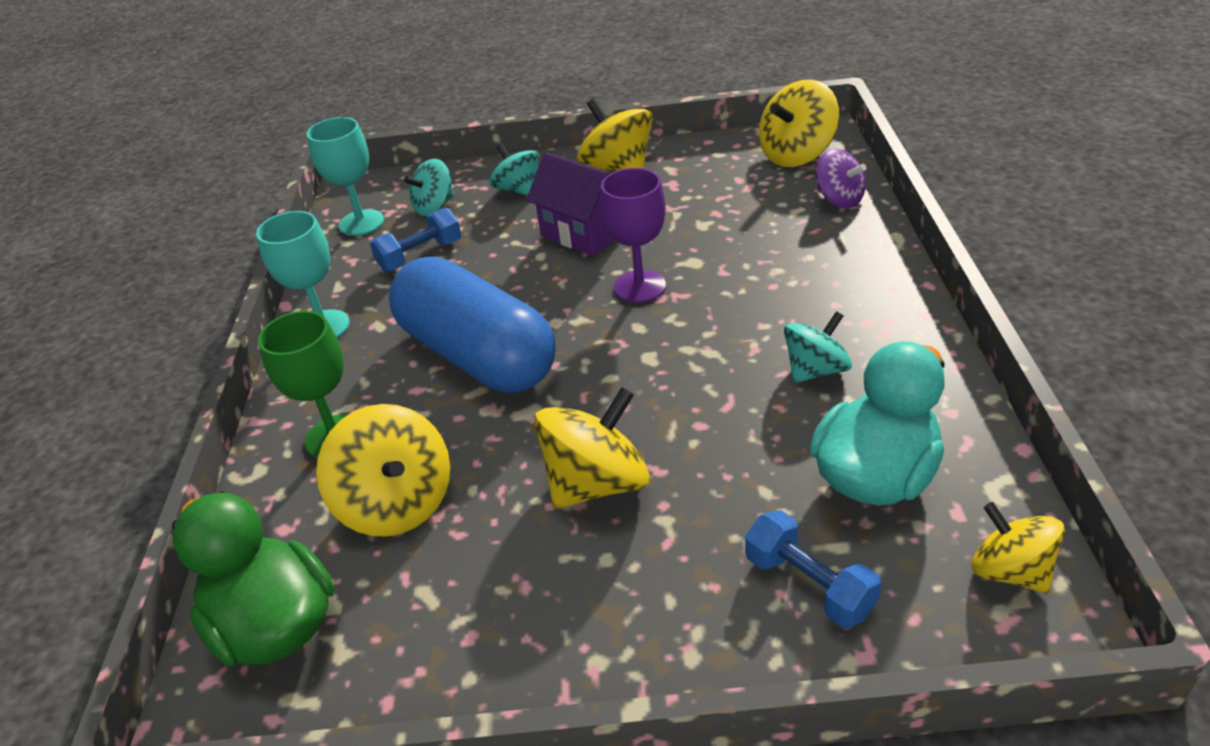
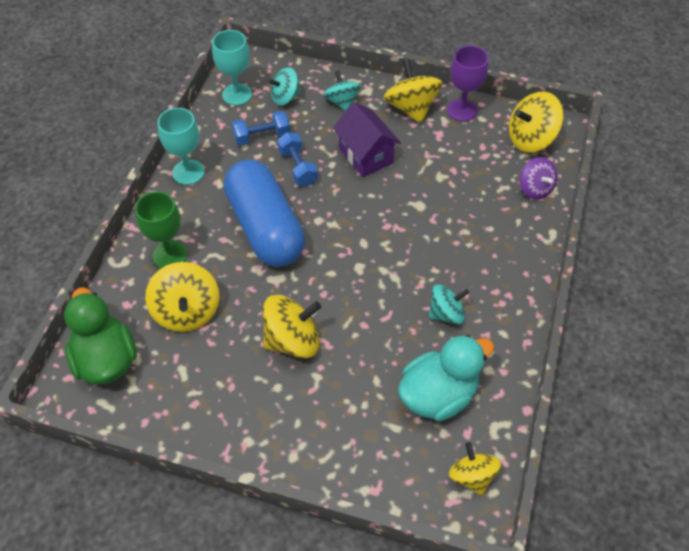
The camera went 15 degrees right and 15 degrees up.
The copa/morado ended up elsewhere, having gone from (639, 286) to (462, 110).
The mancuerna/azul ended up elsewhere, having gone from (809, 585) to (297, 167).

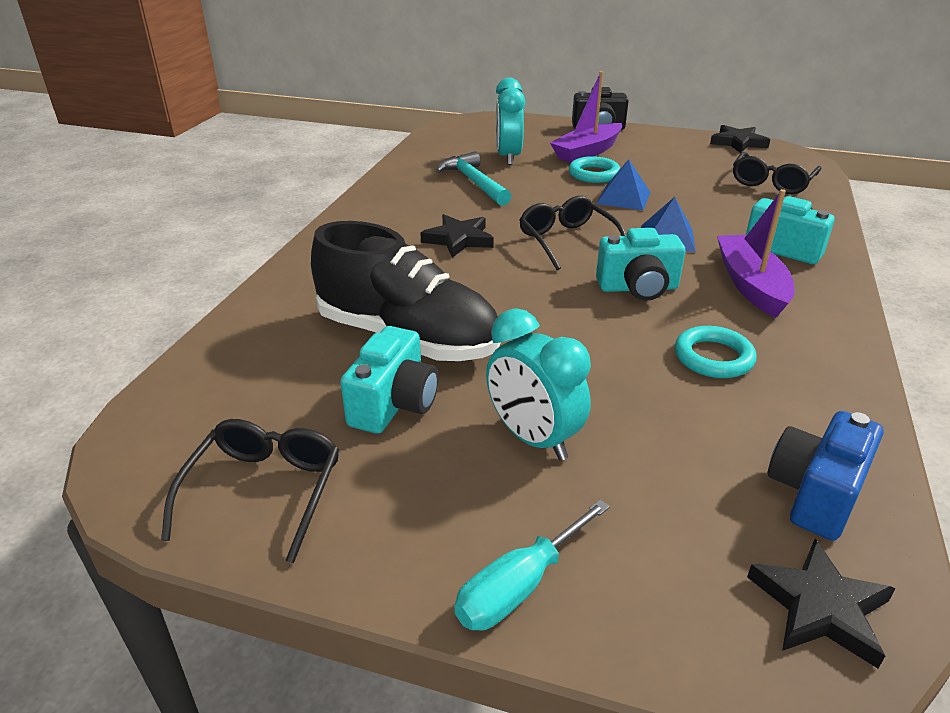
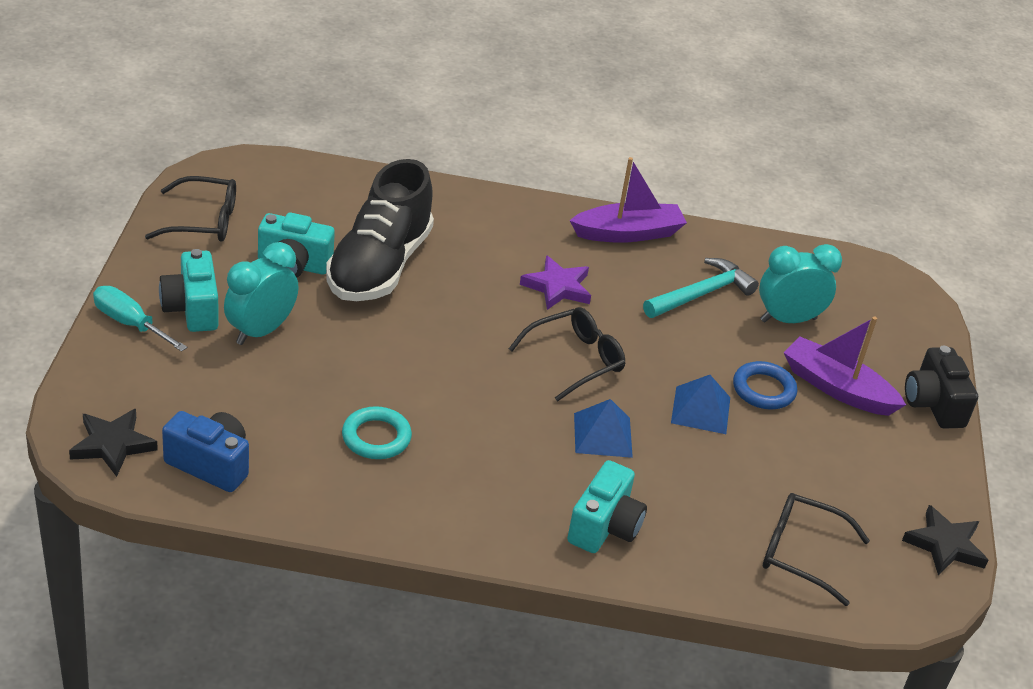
The camera went 75 degrees right and 5 degrees up.
The cámara/turquesa ended up elsewhere, having gone from (638, 288) to (192, 309).
The barco/morado ended up elsewhere, having gone from (750, 285) to (628, 233).
What was the estrella/negro at (459, 239) turned into the estrella/morado at (557, 287).
What was the anillo/turquesa at (594, 174) turned into the anillo/azul at (763, 390).

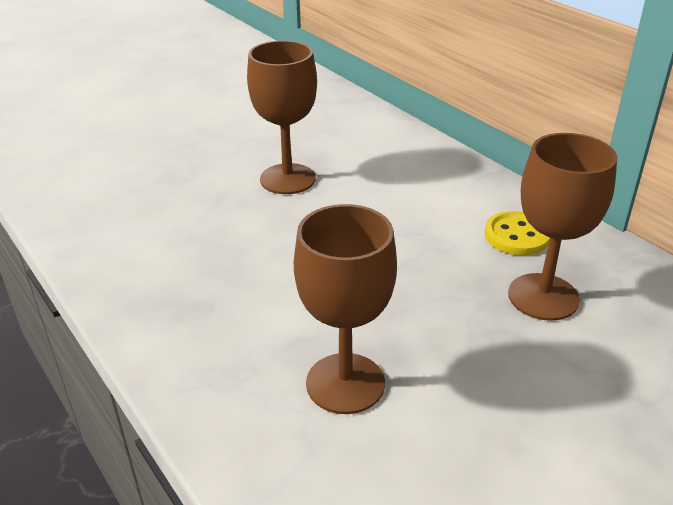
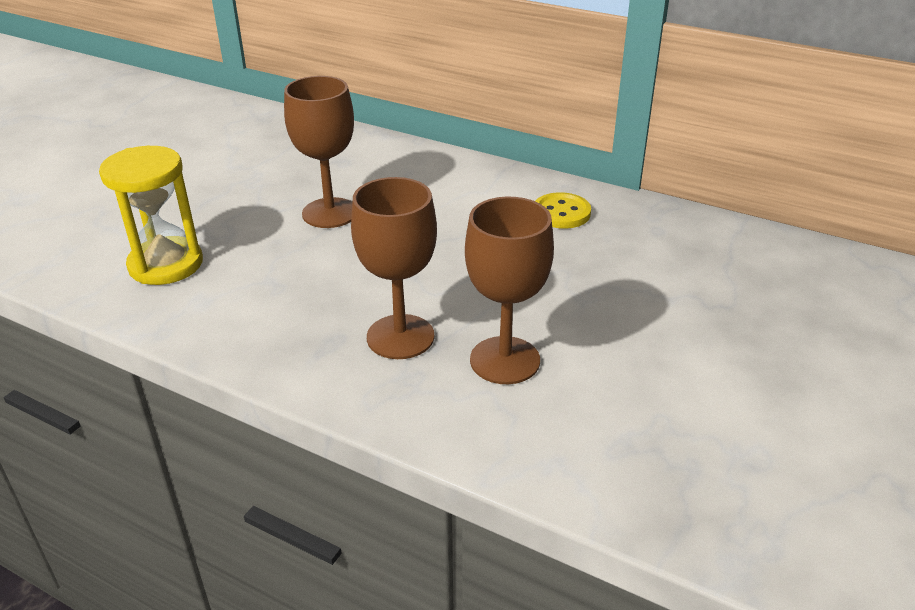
The camera went 25 degrees left and 0 degrees up.
The second view gained the reloj de arena/amarillo at (166, 264).
The copa/marrón ended up elsewhere, having gone from (543, 297) to (400, 337).

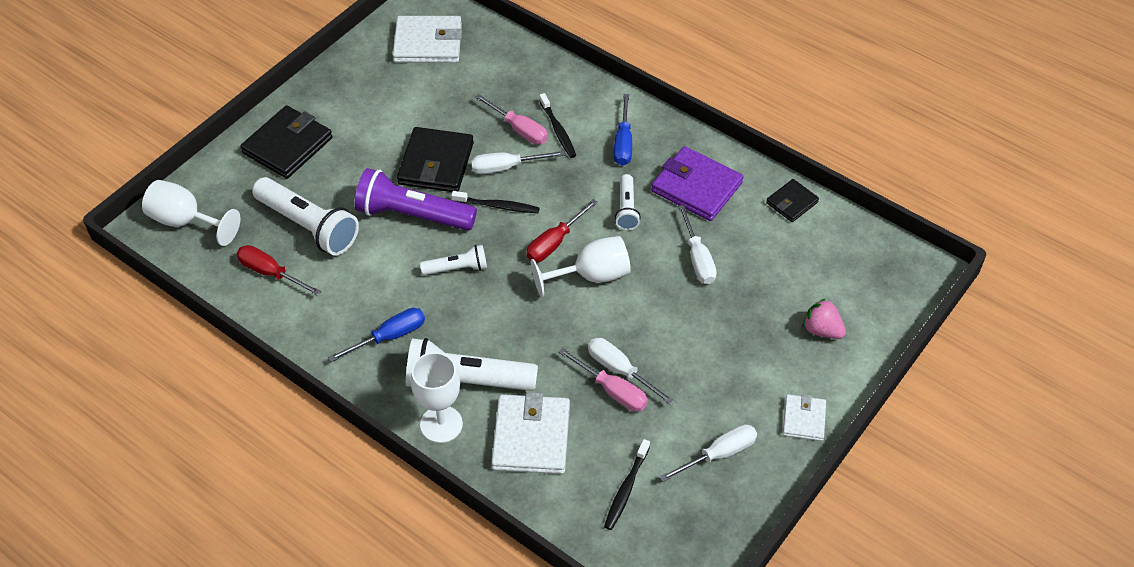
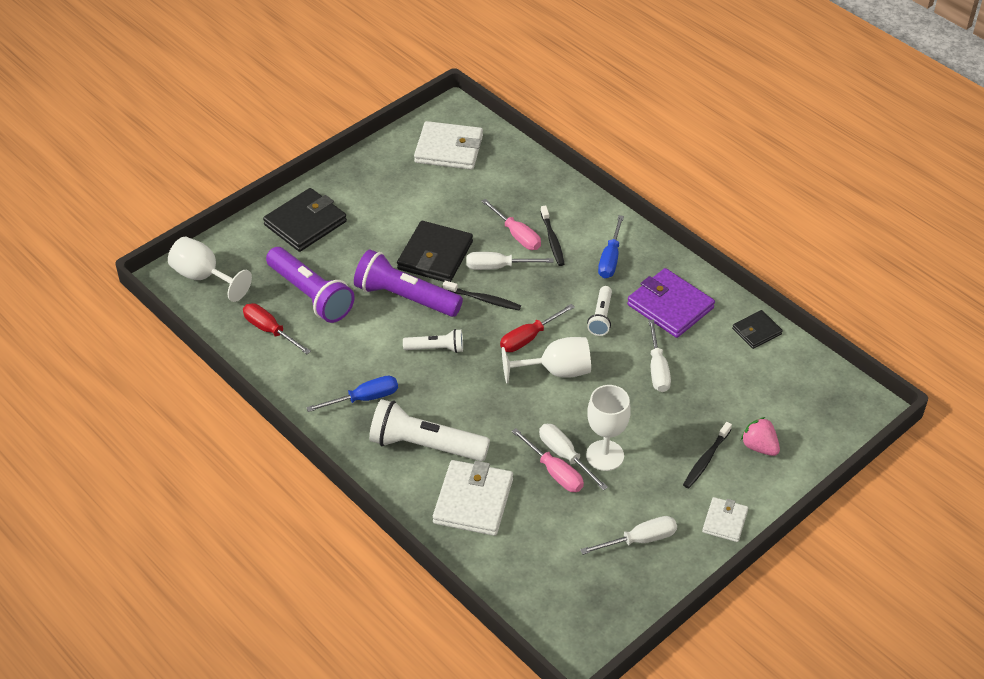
The camera went 10 degrees right and 5 degrees down.
The copa/blanco ended up elsewhere, having gone from (441, 424) to (605, 455).
The cepillo de dientes/negro ended up elsewhere, having gone from (626, 489) to (706, 459).
What was the lámpara de mano/blanco at (308, 226) turned into the lámpara de mano/morado at (311, 295).

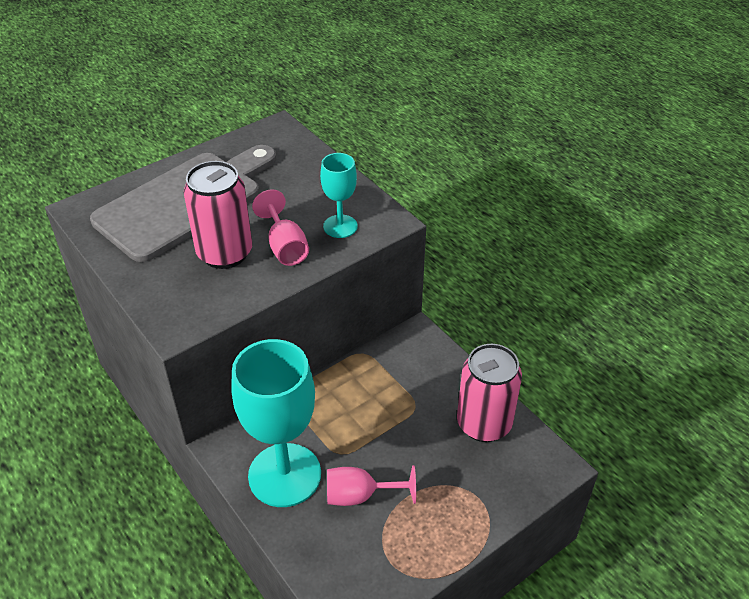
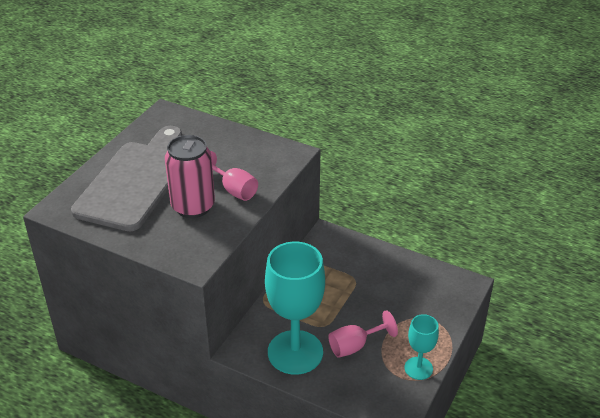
The camera went 25 degrees left and 5 degrees down.
The second view lost the lata/rosa at (484, 424).
The copa/turquesa ended up elsewhere, having gone from (340, 226) to (418, 368).

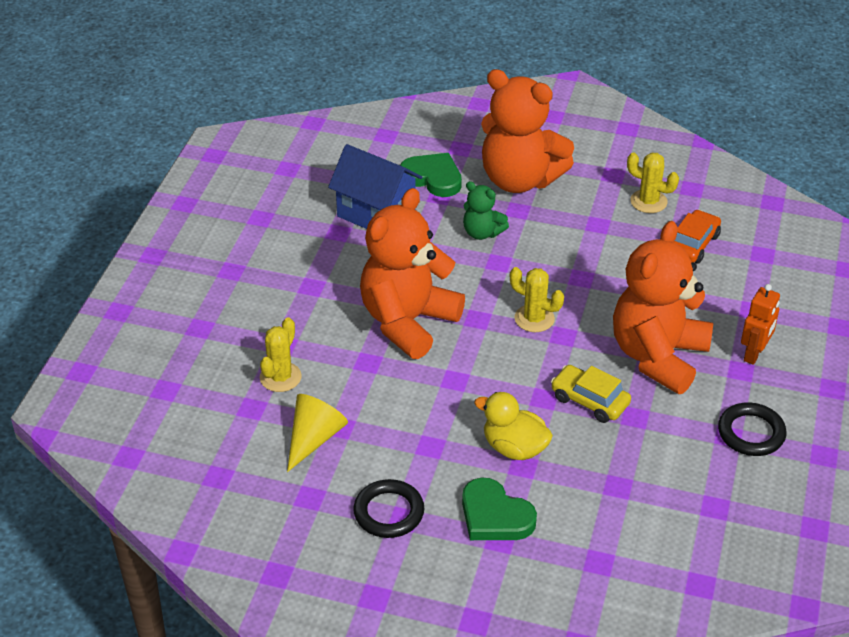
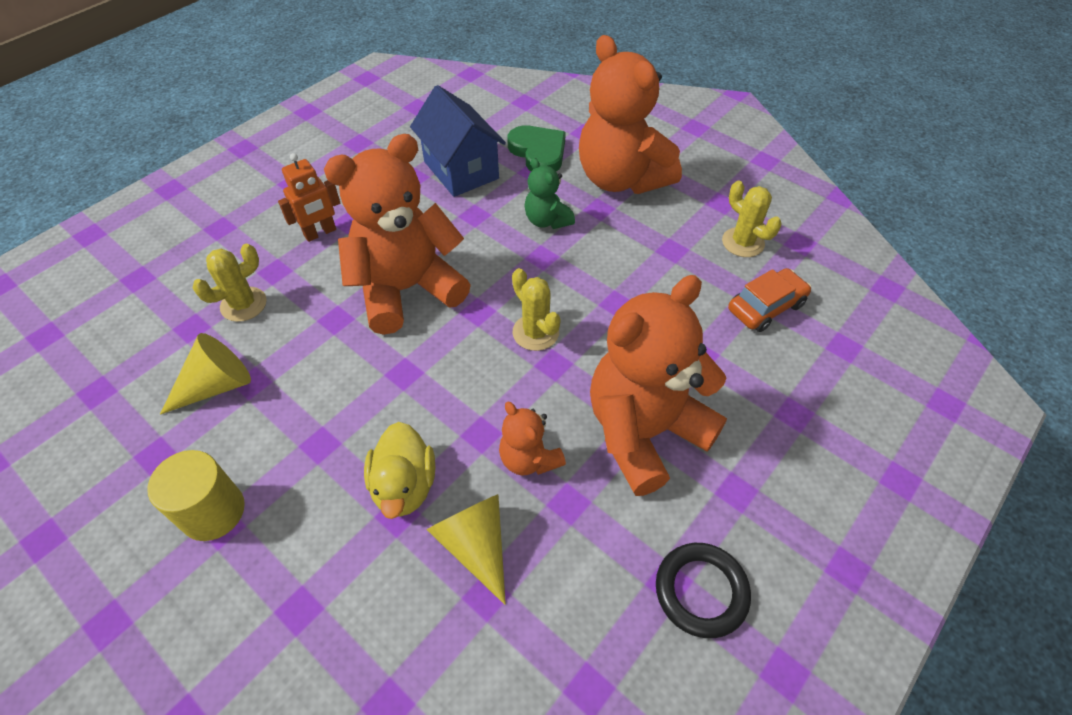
The camera went 25 degrees right and 10 degrees up.
The second view lost the corazón/verde at (495, 516).
The second view gained the cono/amarillo at (475, 545).
The robot/naranja ended up elsewhere, having gone from (754, 354) to (320, 233).
Where the anillo/negro stood at (389, 512), the cilindro/amarillo came to stand at (213, 511).
Where the coche/amarillo stood at (589, 401), the osito/naranja came to stand at (529, 459).
The pato/amarillo at (514, 448) ended up facing another way, 150 degrees counterclockwise from before.

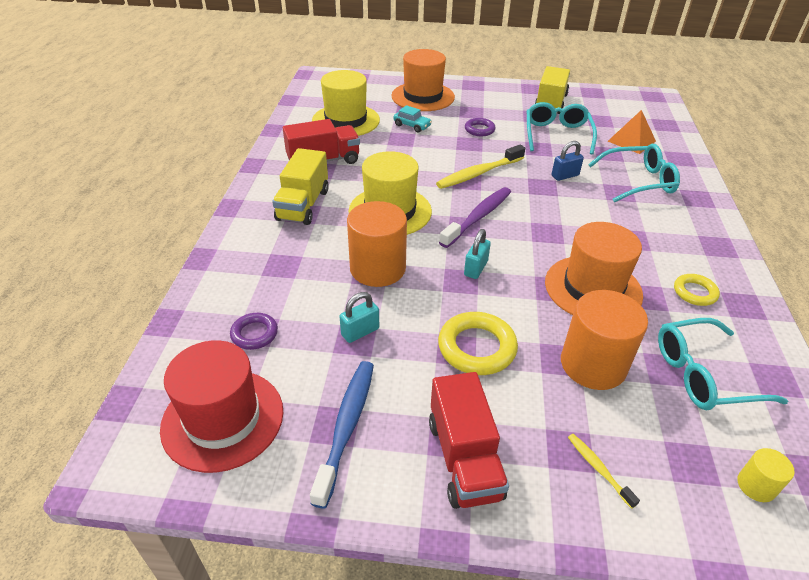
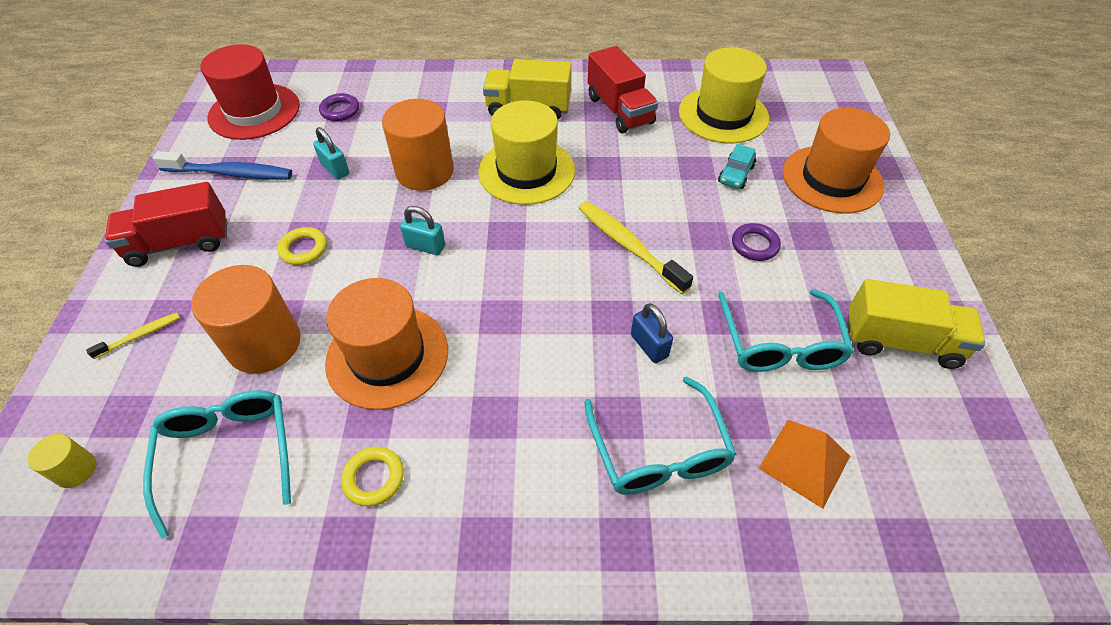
The camera went 85 degrees right and 10 degrees up.
The second view lost the cepillo de dientes/morado at (478, 217).
The gafas/turquesa at (557, 135) ended up facing another way, 90 degrees clockwise from before.
The size of the anillo/amarillo at (477, 347) changed by a factor of 0.60.

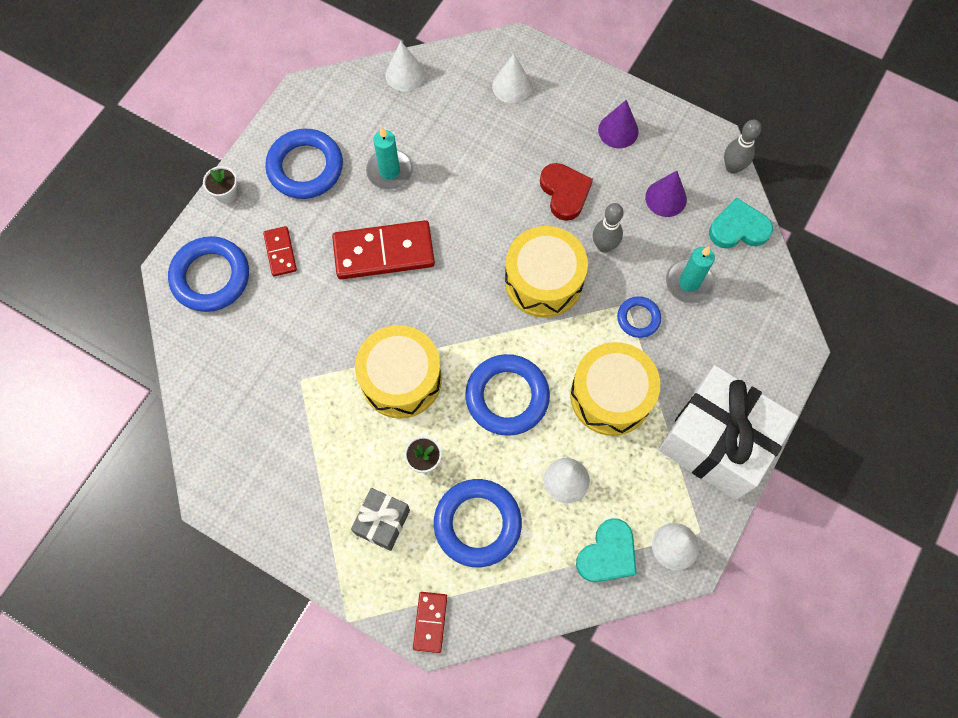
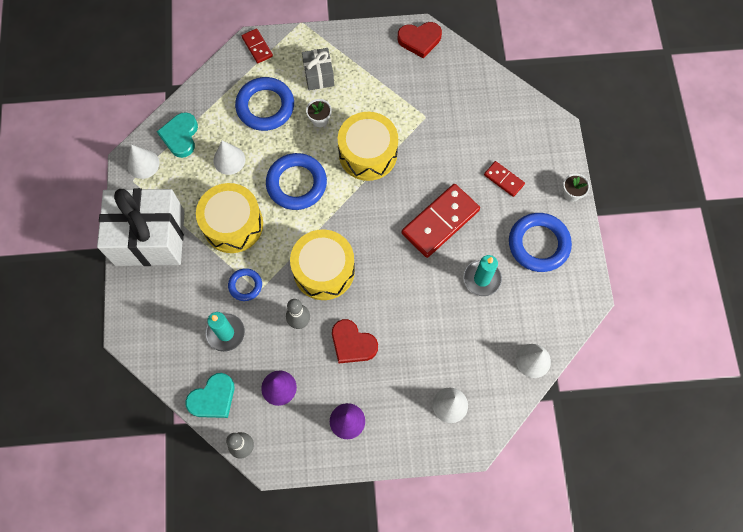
The camera went 145 degrees right and 0 degrees up.
The second view lost the anillo/azul at (211, 277).
The second view gained the corazón/rojo at (419, 40).

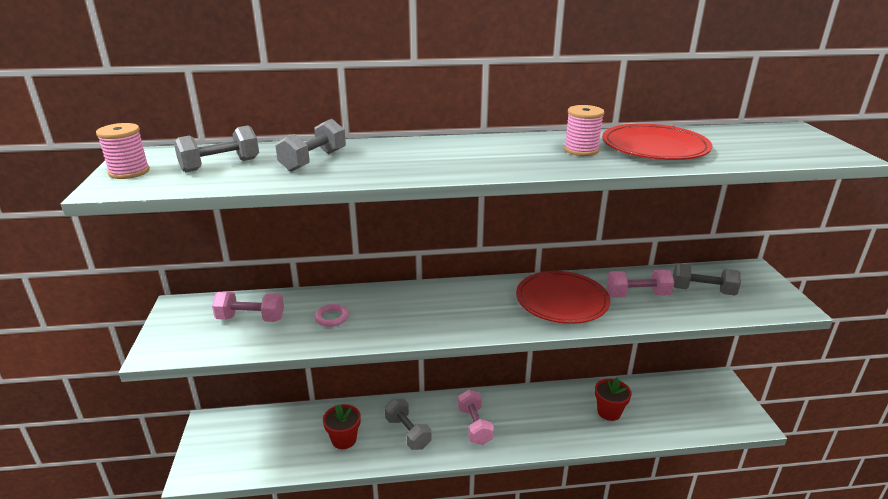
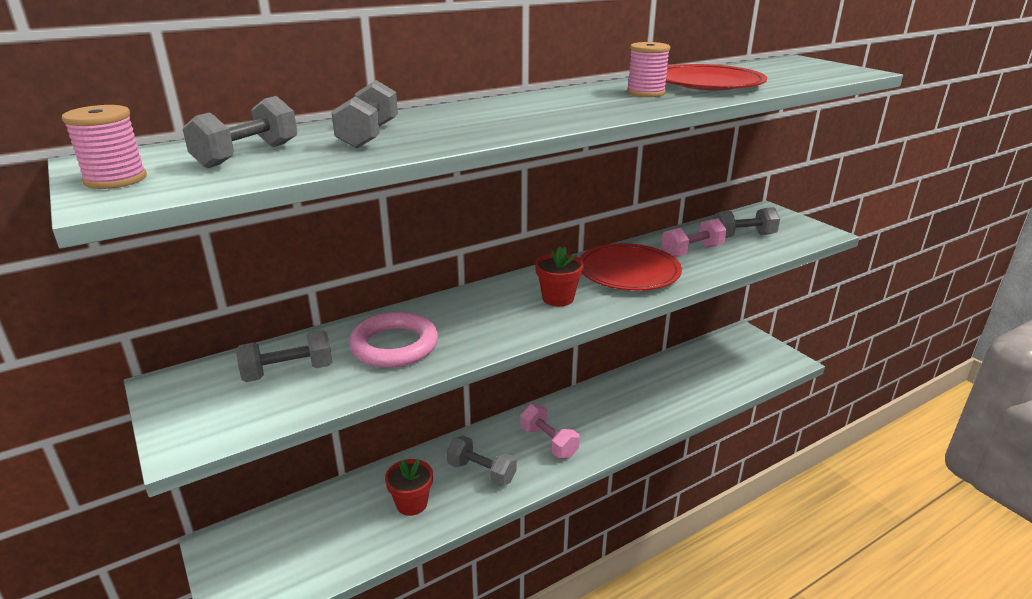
The camera went 25 degrees left and 0 degrees up.
The maceta/rojo ended up elsewhere, having gone from (609, 412) to (558, 298).
What was the mancuerna/rosa at (251, 318) turned into the mancuerna/gris at (288, 372).
The size of the anillo/rosa at (332, 317) changed by a factor of 2.01.

